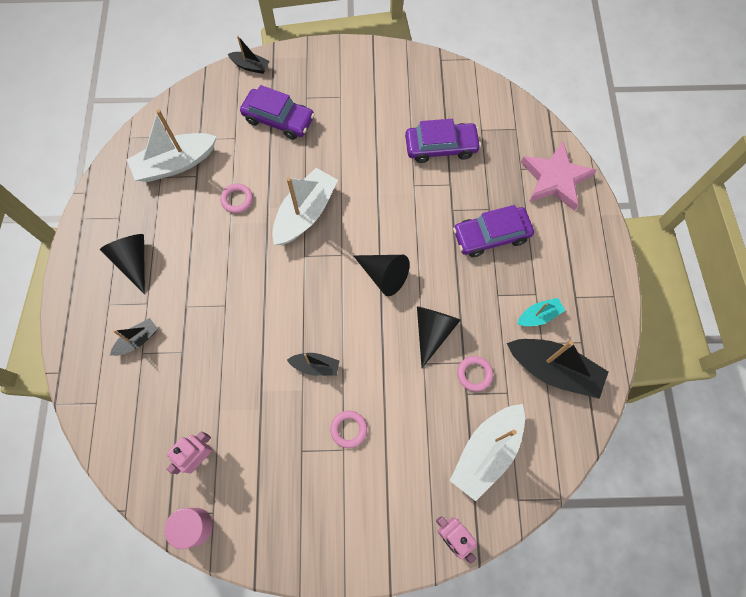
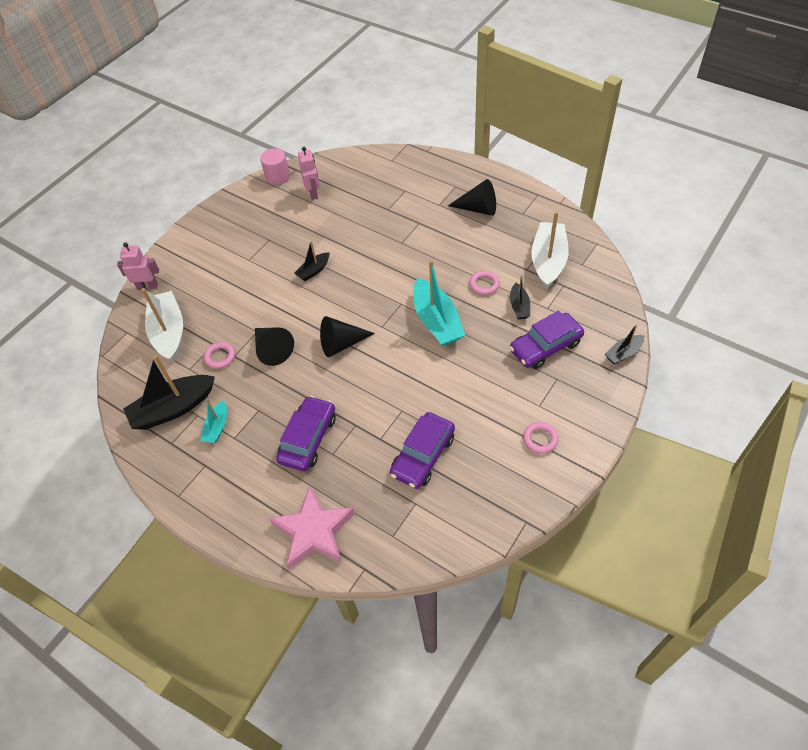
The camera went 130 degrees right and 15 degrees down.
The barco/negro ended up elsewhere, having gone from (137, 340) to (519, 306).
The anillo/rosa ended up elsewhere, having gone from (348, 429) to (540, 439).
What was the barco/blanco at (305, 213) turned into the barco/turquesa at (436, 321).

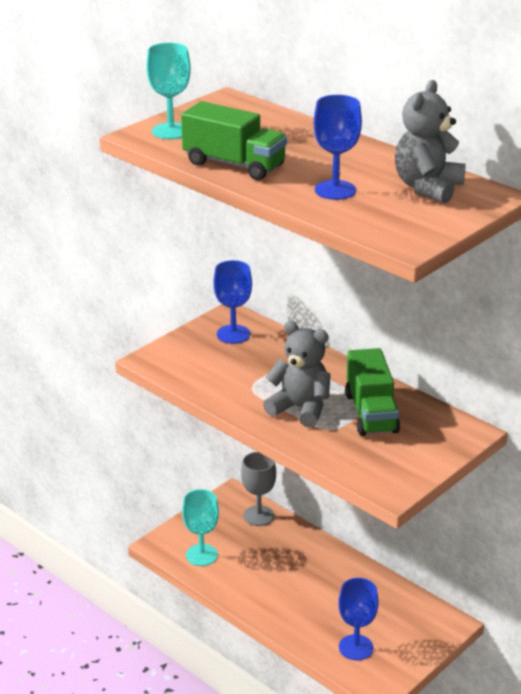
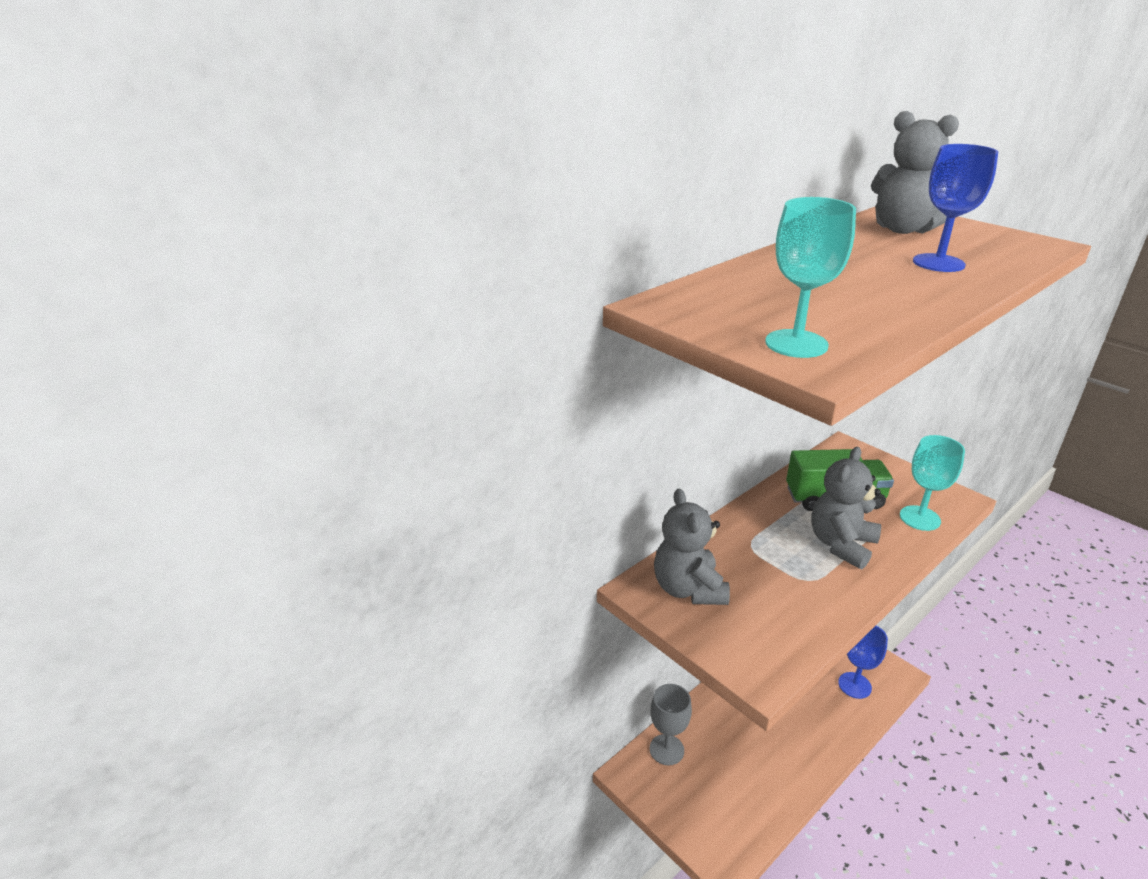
The camera went 85 degrees left and 0 degrees up.
The second view lost the camión/verde at (234, 165).
The copa/turquesa ended up elsewhere, having gone from (201, 555) to (920, 518).
Where the copa/azul stood at (233, 334), the osito/gris came to stand at (688, 589).

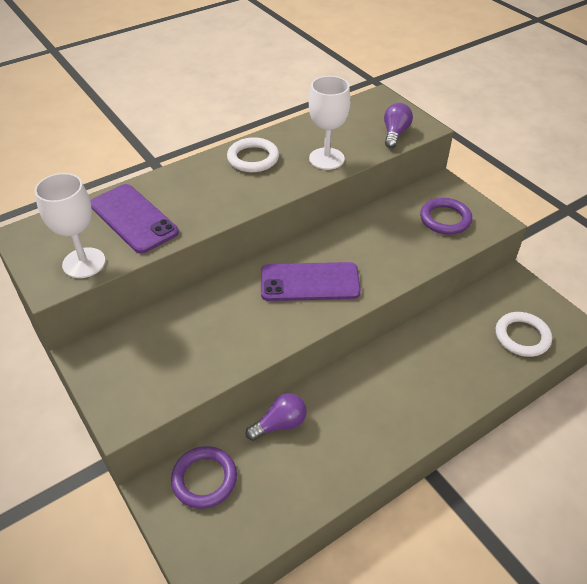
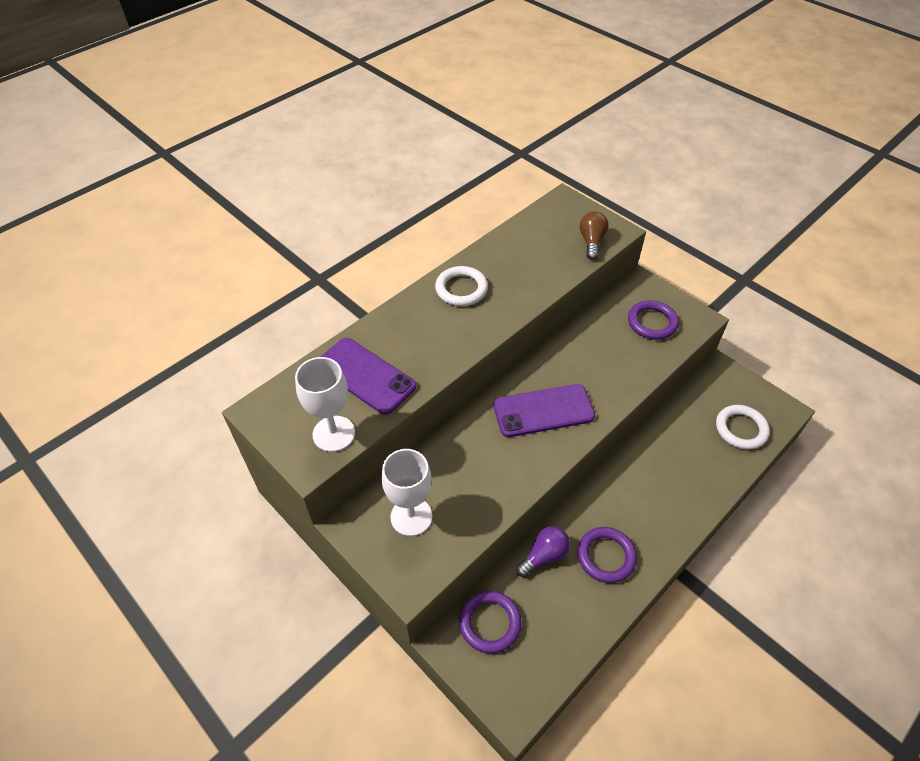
The camera went 10 degrees left and 5 degrees up.
The second view gained the anillo/morado at (606, 556).
The copa/blanco ended up elsewhere, having gone from (326, 159) to (411, 516).
What was the bombilla/morado at (395, 134) turned into the bombilla/marrón at (591, 242).

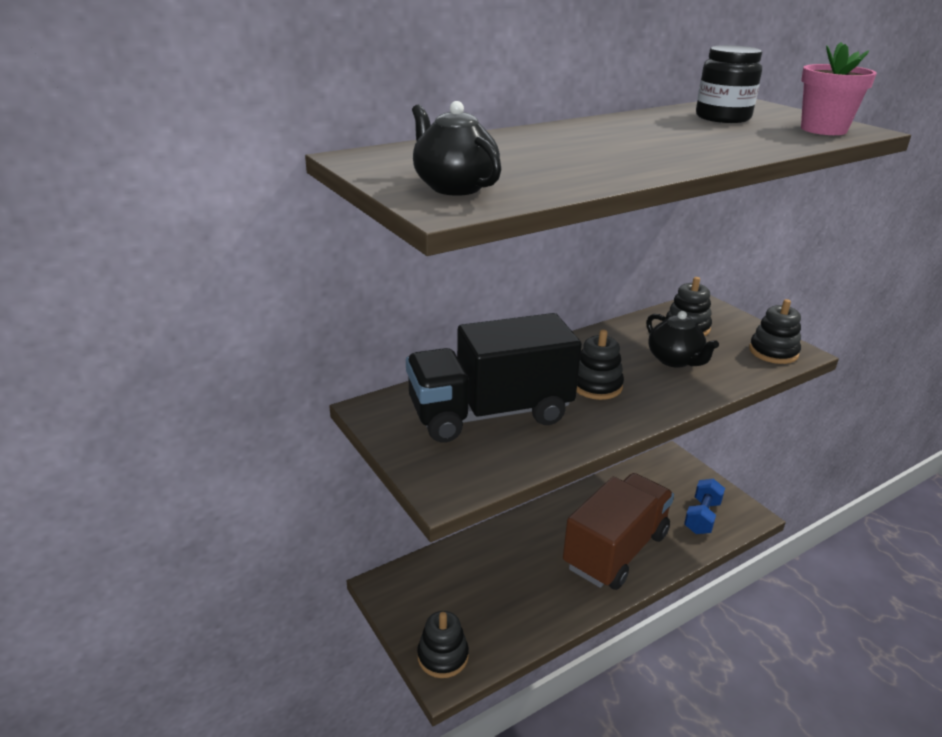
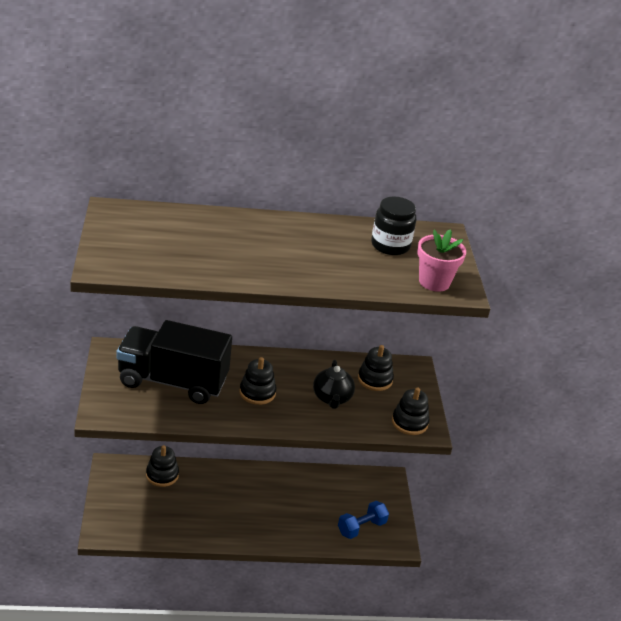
The camera went 25 degrees right and 5 degrees up.
The second view lost the tetera/negro at (454, 187).
The second view lost the camión/marrón at (615, 550).
The juguete apilable/negro ended up elsewhere, having gone from (443, 656) to (162, 475).

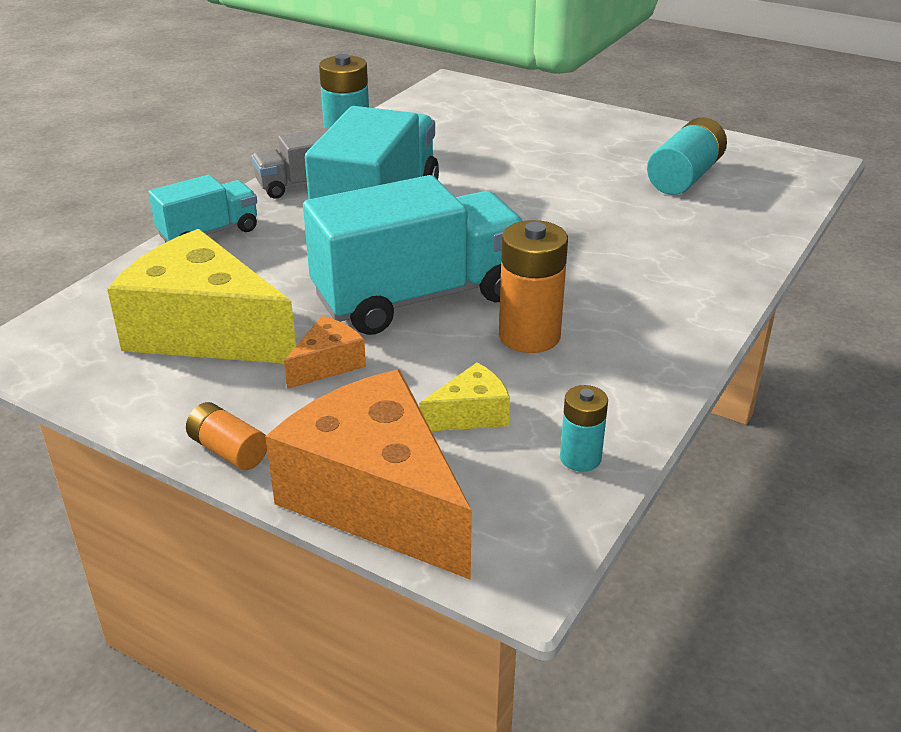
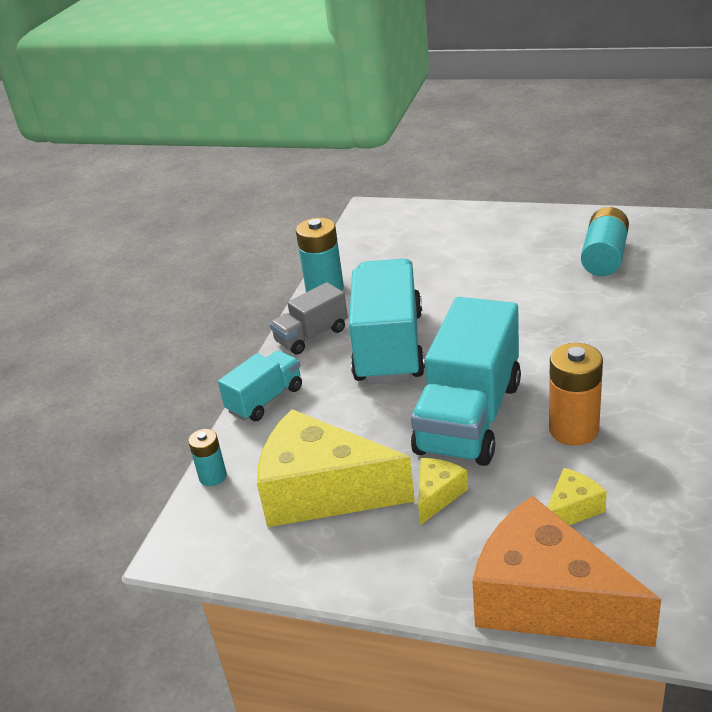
The camera went 10 degrees left and 0 degrees up.
The second view lost the pila/naranja at (228, 450).
The pila/turquesa ended up elsewhere, having gone from (580, 458) to (213, 476).
What was the queso/naranja at (327, 364) turned into the queso/amarillo at (437, 495).
The camión/turquesa at (418, 297) ended up facing another way, 150 degrees clockwise from before.

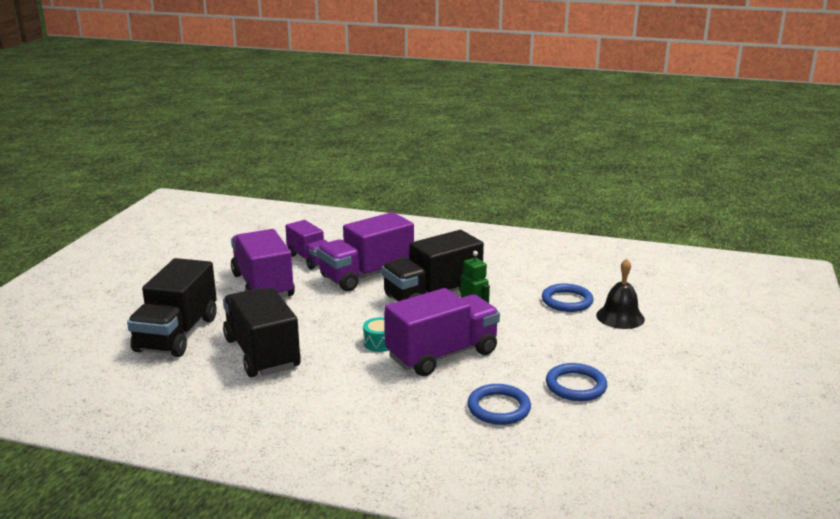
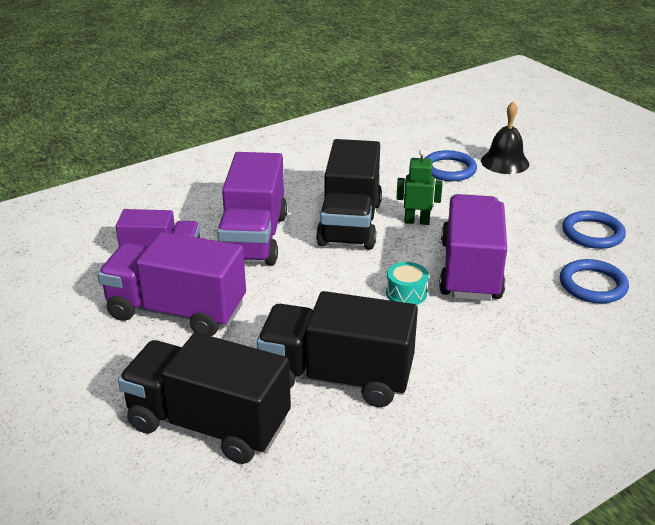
The camera went 50 degrees left and 10 degrees up.
The camión/negro at (177, 334) ended up facing another way, 150 degrees clockwise from before.

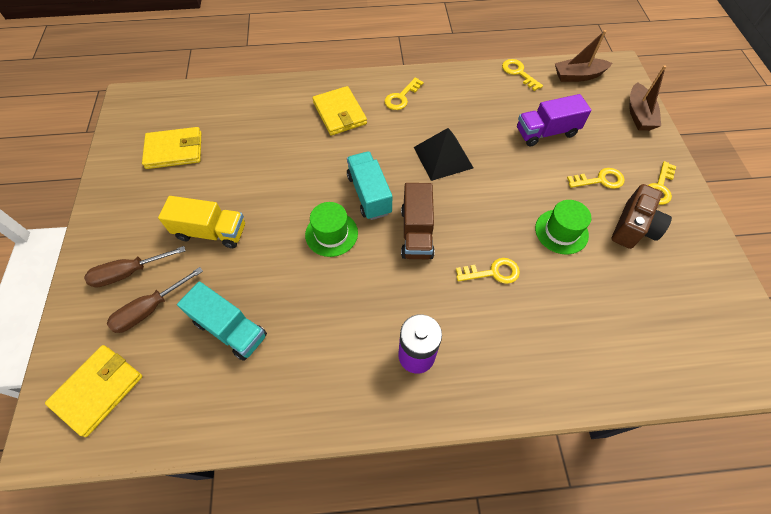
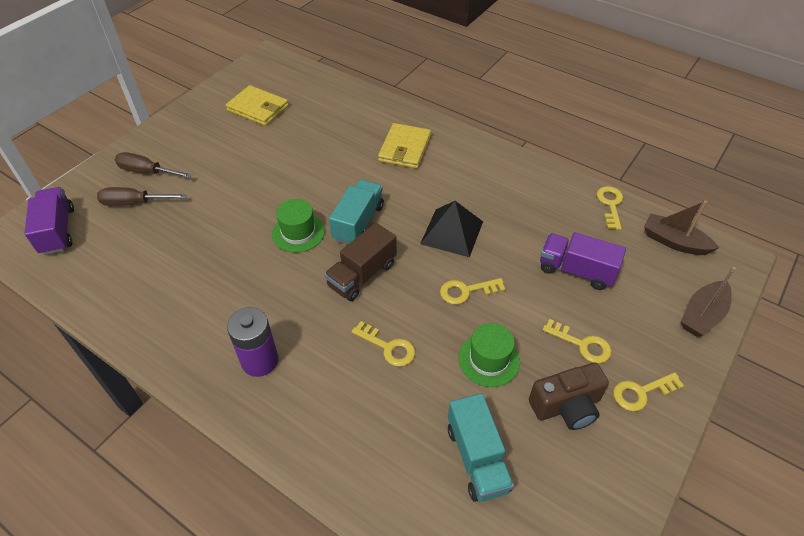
The camera went 40 degrees right and 10 degrees down.
The second view lost the camión/amarillo at (211, 232).
The camión/turquesa ended up elsewhere, having gone from (230, 329) to (477, 458).
The llave/amarillo ended up elsewhere, having gone from (401, 97) to (466, 291).
Where the cartera/amarillo stood at (98, 390), the camión/morado came to stand at (57, 231).

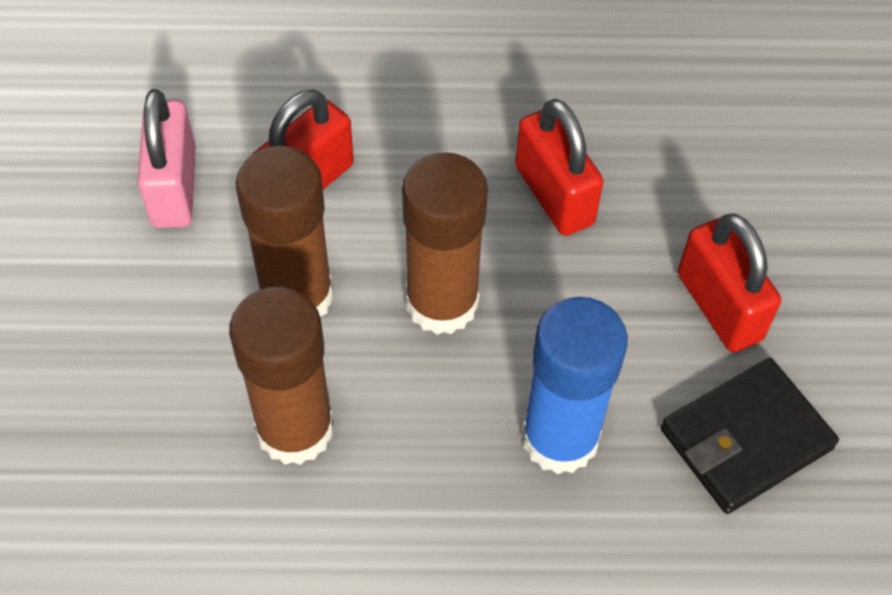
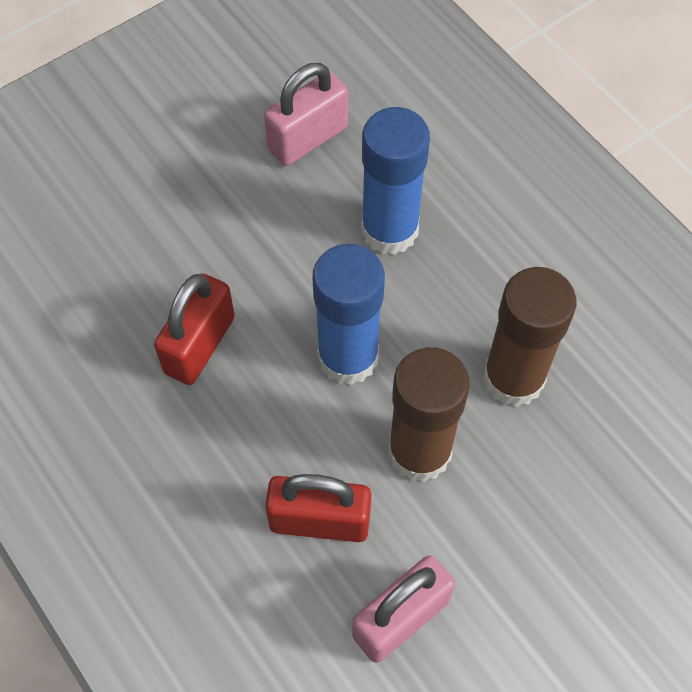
The camera went 125 degrees left and 5 degrees up.
The second view lost the candado/rojo at (719, 307).
Where the cartera/negro stood at (746, 439), the candado/rosa came to stand at (308, 139).
What was the barra de pegamento/marrón at (442, 303) turned into the barra de pegamento/azul at (348, 357).

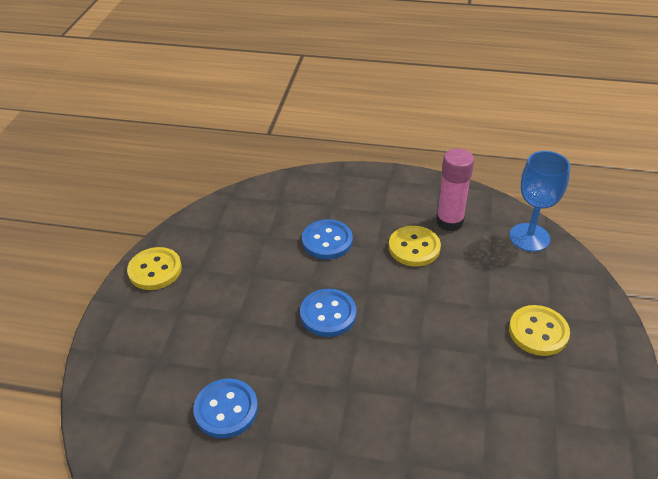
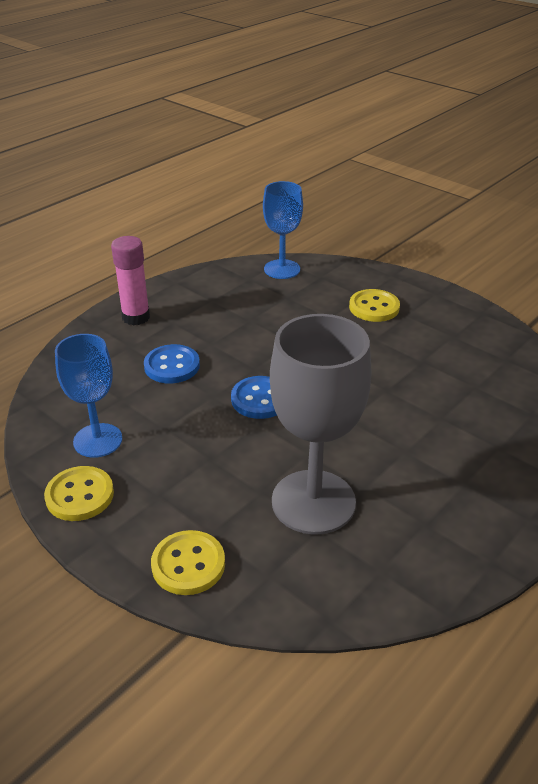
The camera went 60 degrees left and 5 degrees down.
The second view gained the copa/azul at (98, 440).
The botón/amarillo ended up elsewhere, having gone from (414, 247) to (188, 564).
The barra de pegamento/rosa ended up elsewhere, having gone from (449, 222) to (136, 317).
Where the botón/azul stood at (226, 409), the copa/gris came to stand at (313, 502).

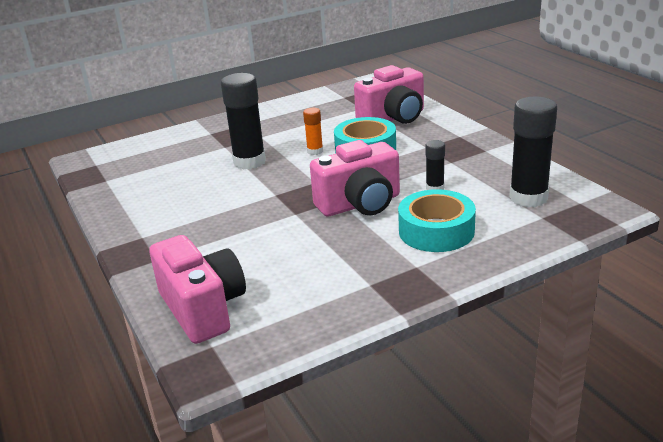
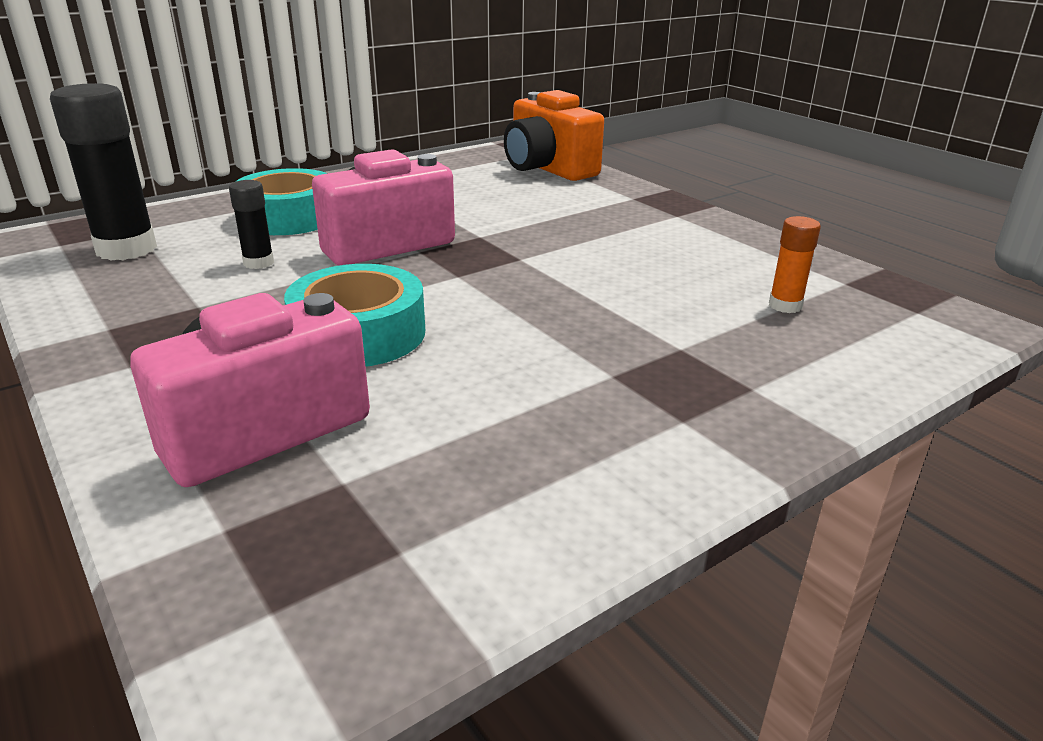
The camera went 170 degrees right and 0 degrees up.
The second view lost the barra de pegamento/negro at (249, 162).
The barra de pegamento/naranja ended up elsewhere, having gone from (315, 151) to (785, 305).
What was the cámara/rosa at (203, 309) turned into the cámara/naranja at (548, 169).

